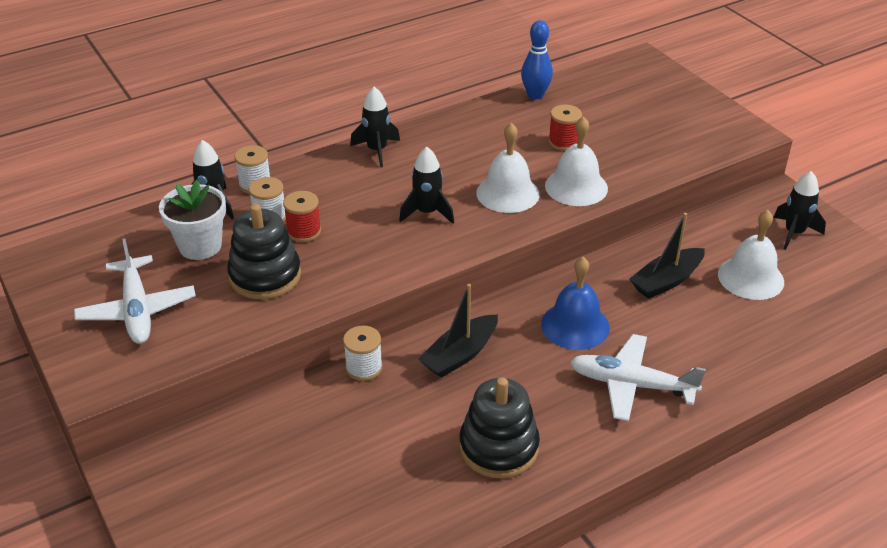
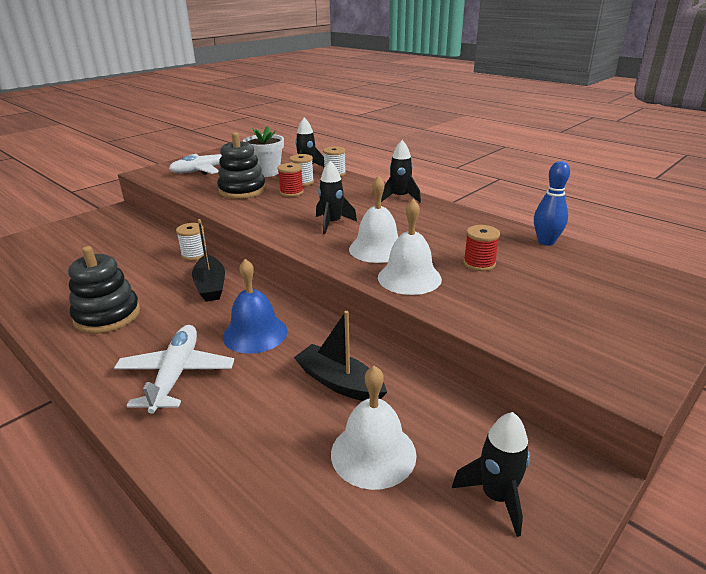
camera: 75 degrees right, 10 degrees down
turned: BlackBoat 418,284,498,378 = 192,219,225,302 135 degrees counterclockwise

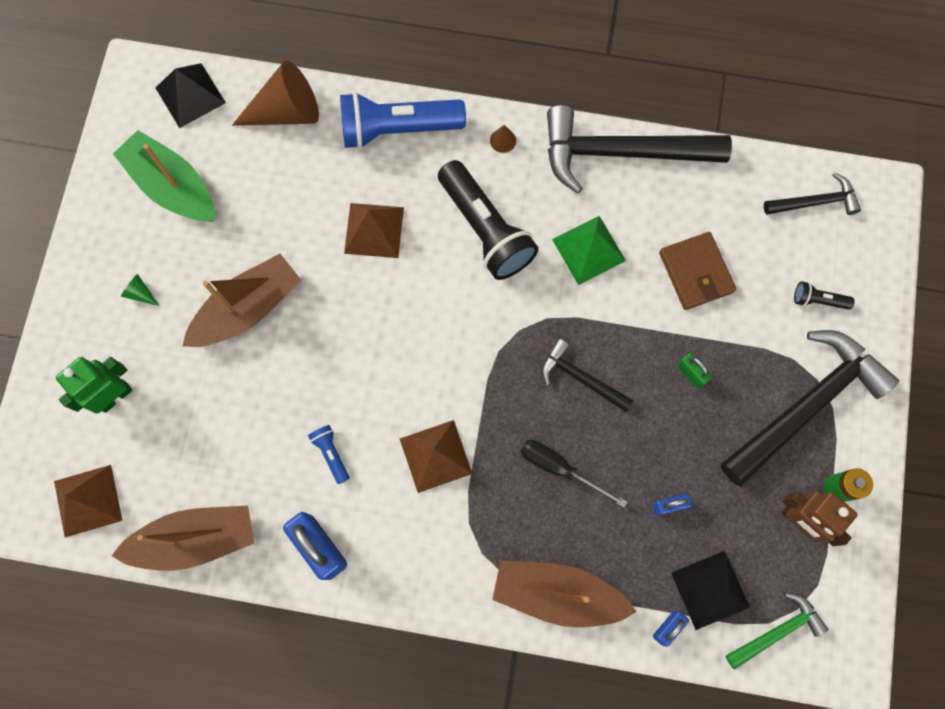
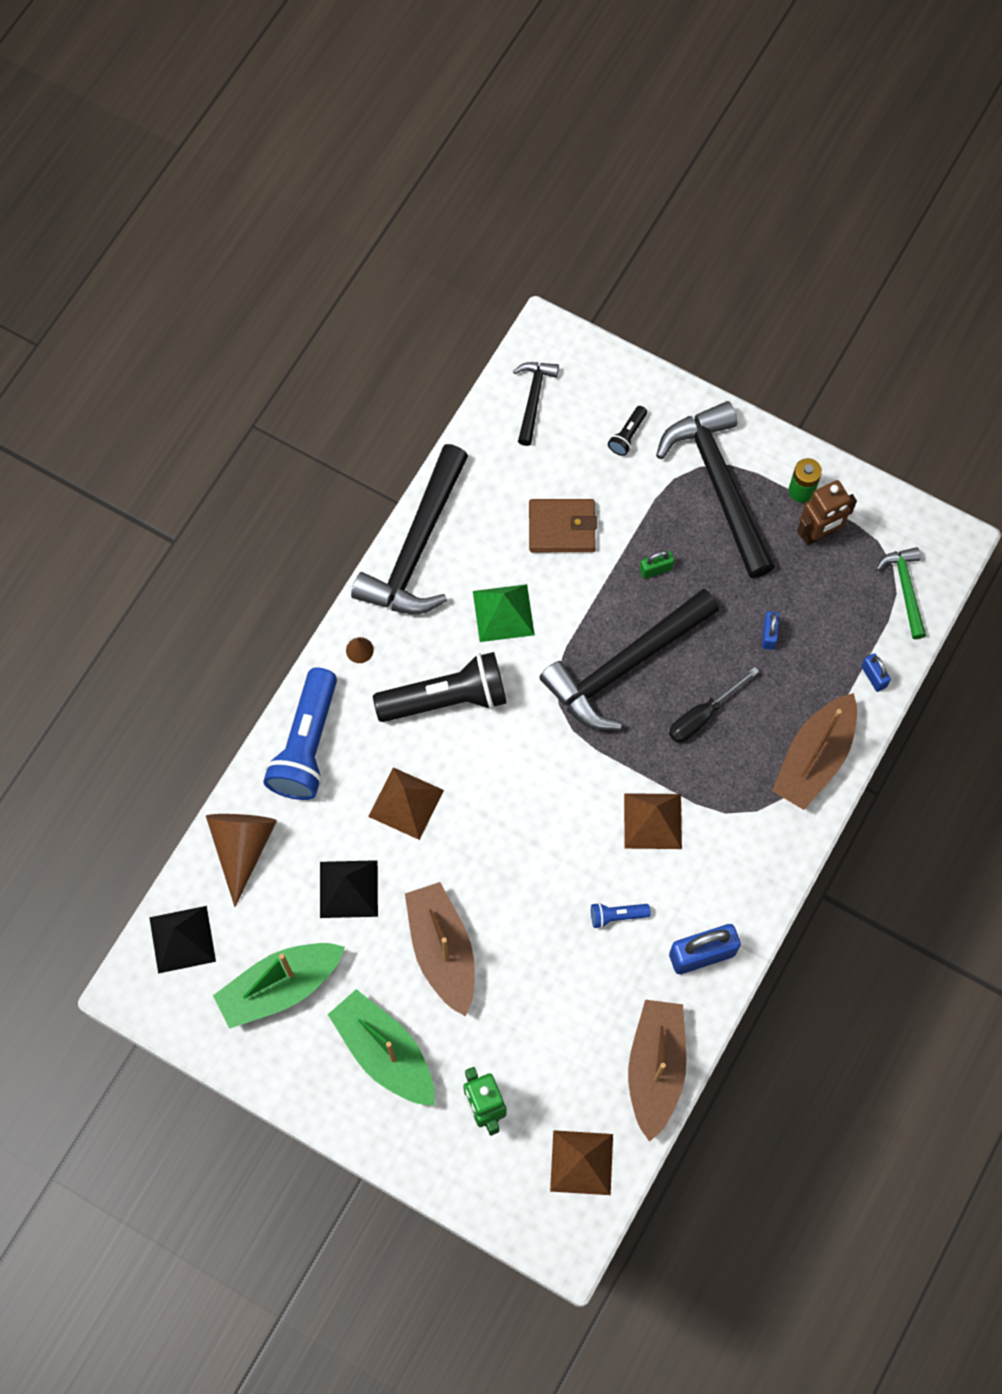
camera: 70 degrees left, 5 degrees down
moved: BlackPyramid 671,551,750,630 to 320,860,378,918
replaced: GreenCone 121,274,159,306 to GreenBoat 328,989,435,1105
resized: BlackHammer 542,339,634,412 = 539,589,719,730 x1.98

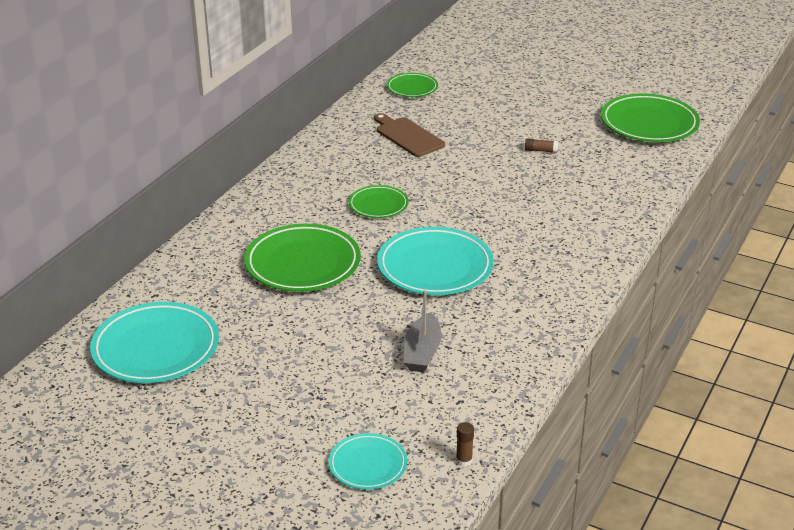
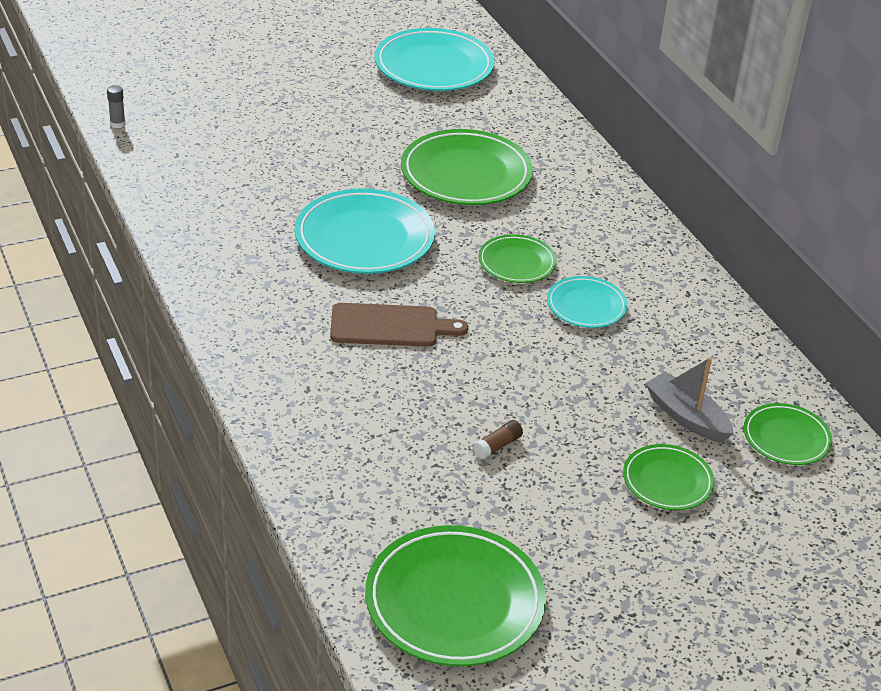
camera: 125 degrees right, 5 degrees up
added: GreenPlate 623,444,715,510
moved: TurquoisePlate 329,433,407,490 to 547,276,628,328; BrownCuttingBoard 374,113,445,157 to 330,303,468,347; GreyBoat 404,290,441,372 to 645,357,734,443
recoloured: BrownGlueStick 456,422,474,467 to GreyGlueStick 107,85,126,128

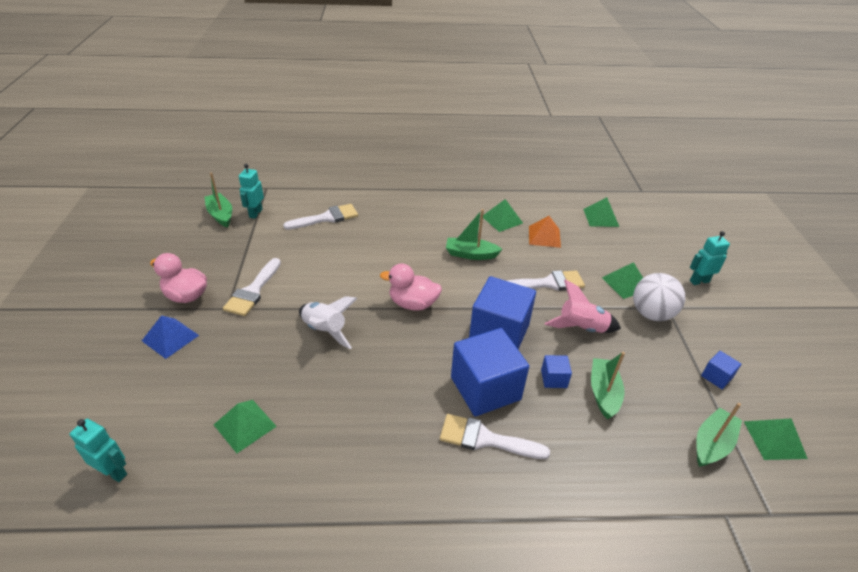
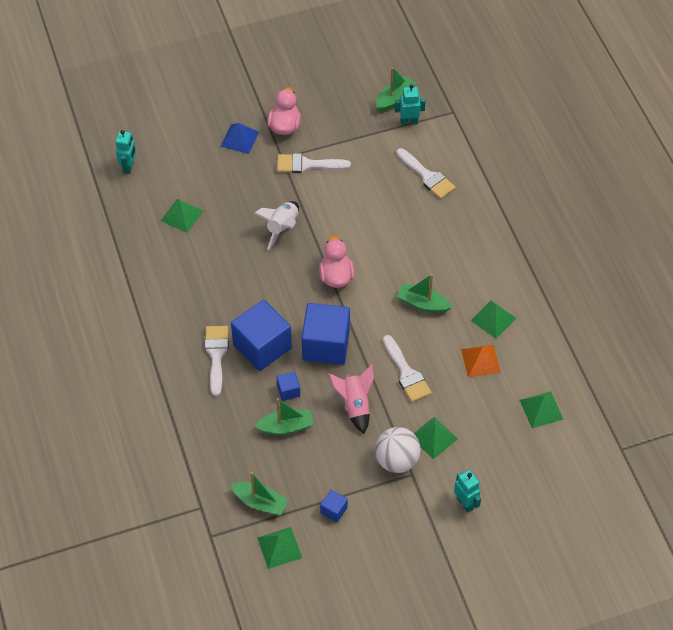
camera: 75 degrees right, 15 degrees up
turned: GreenBoat 446,209,502,260 = 397,274,452,313 60 degrees counterclockwise

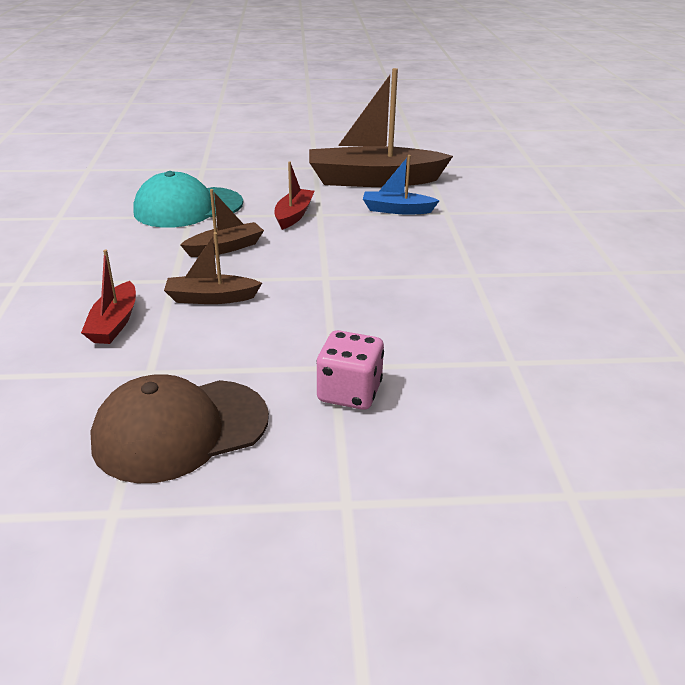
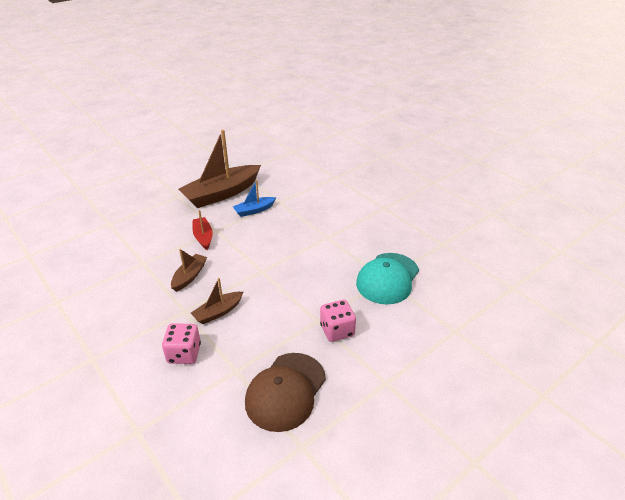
camera: 35 degrees left, 5 degrees up
moved: TurquoiseCap 133,171,243,228 to 356,253,419,304
replaced: RedBoat 81,250,136,344 to PinkDice 162,323,201,364

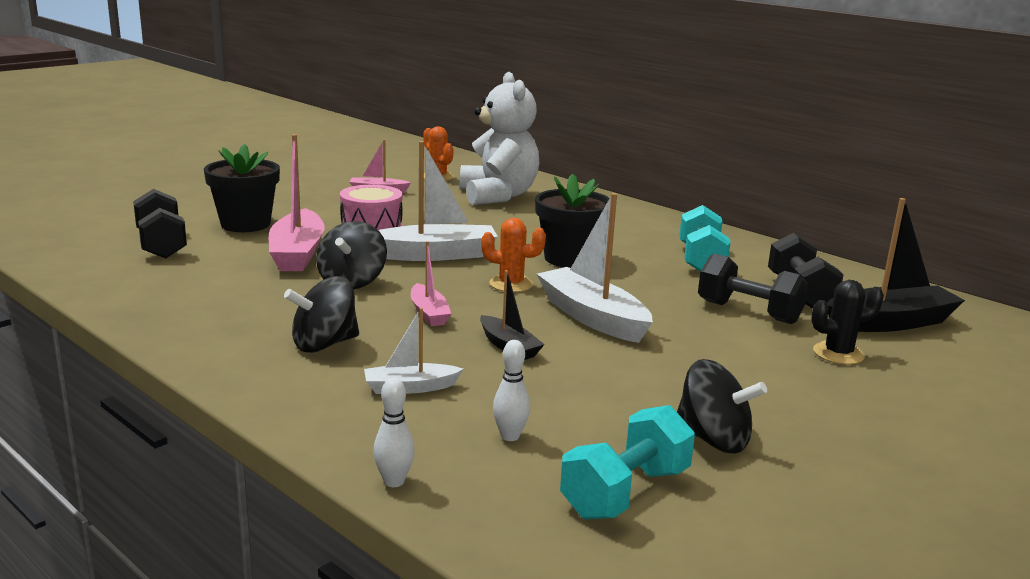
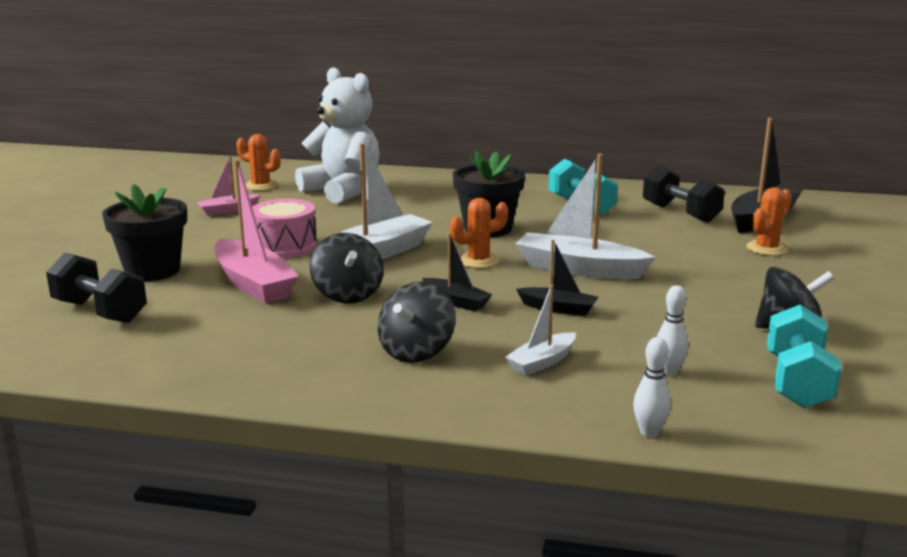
camera: 30 degrees left, 0 degrees up
removed: BlackDumbbell 698,254,808,324
recoloured: PinkBoat 411,241,451,326 to BlackBoat 422,233,492,311; BlackCactus 811,280,884,365 to OrangeCactus 746,187,792,256

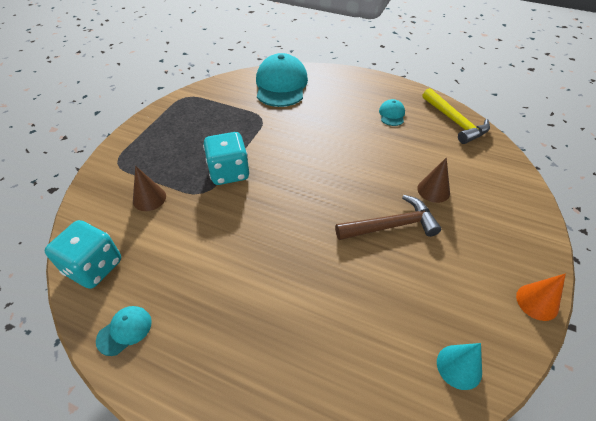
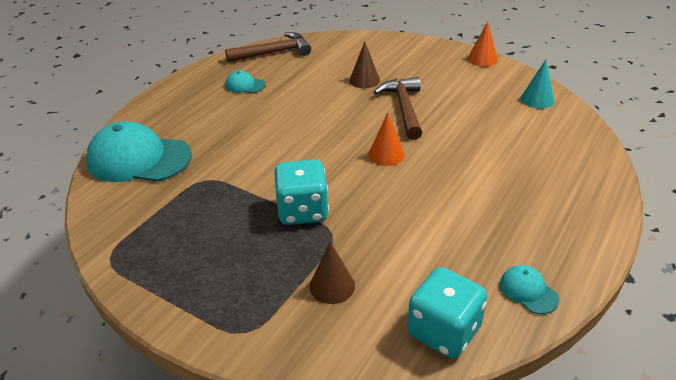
camera: 80 degrees left, 10 degrees down
added: OrangeCone 368,112,405,166
recoloured: YellowHammer 422,88,490,144 to BrownHammer 225,32,311,62

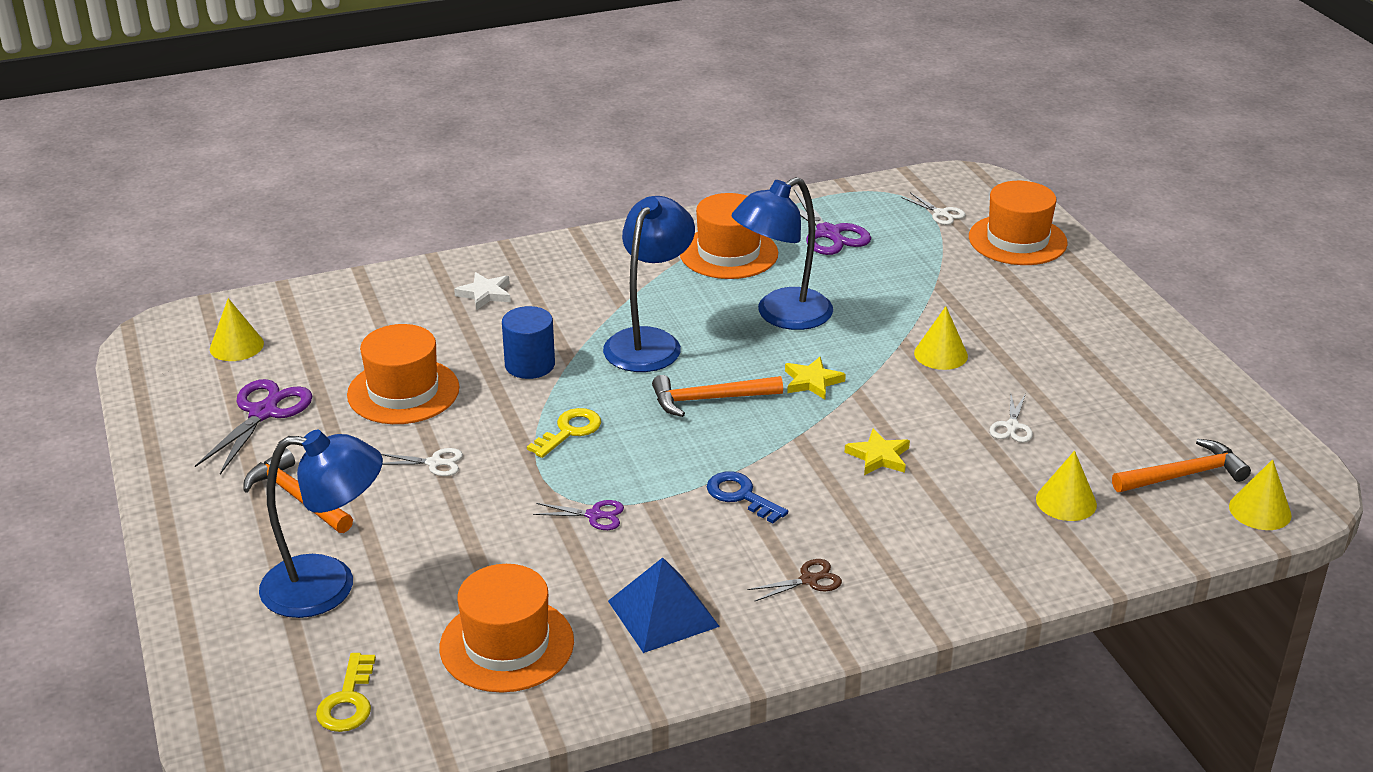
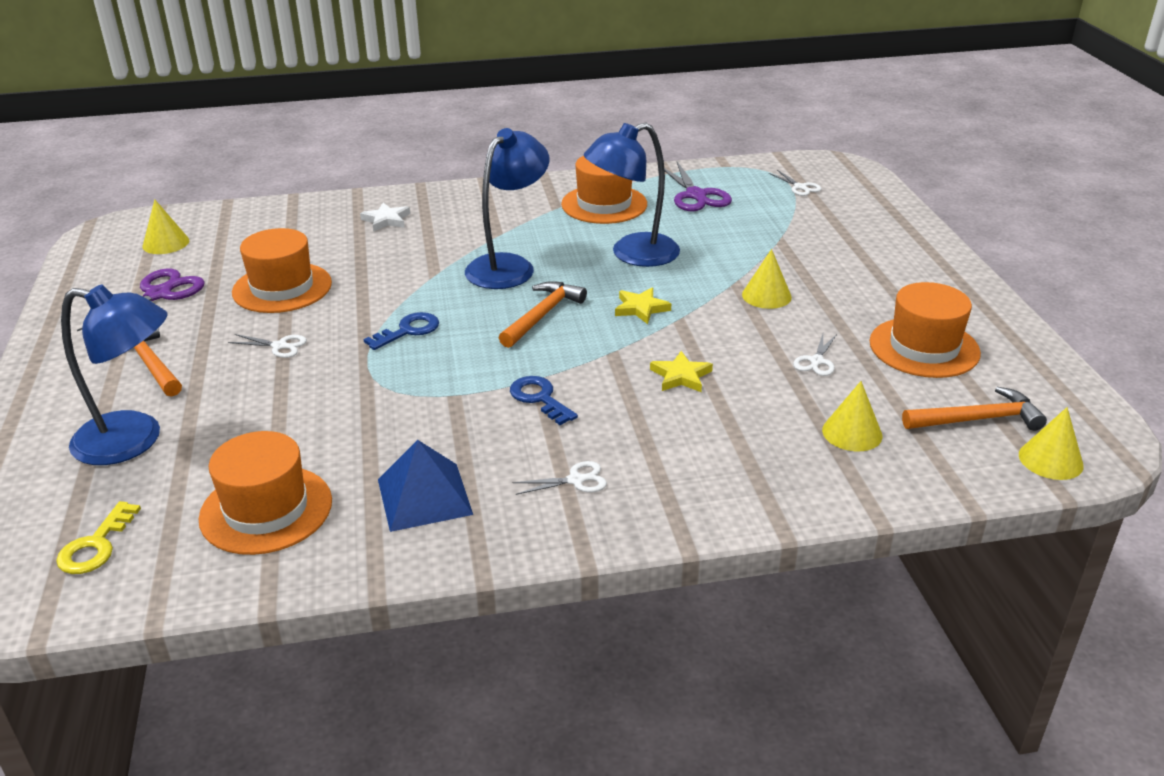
camera: 10 degrees right, 0 degrees up
removed: BlueCylinder 502,306,555,379; PurpleScissors 533,500,624,530
moved: OrangeHat 969,181,1067,265 to 869,282,981,378
recoloured: YellowKey 527,408,601,458 to BlueKey 364,312,439,350; BrownScissors 747,559,842,601 to WhiteScissors 512,461,607,495
turned: OrangeHammer 652,375,783,417 = 499,281,587,348 120 degrees clockwise

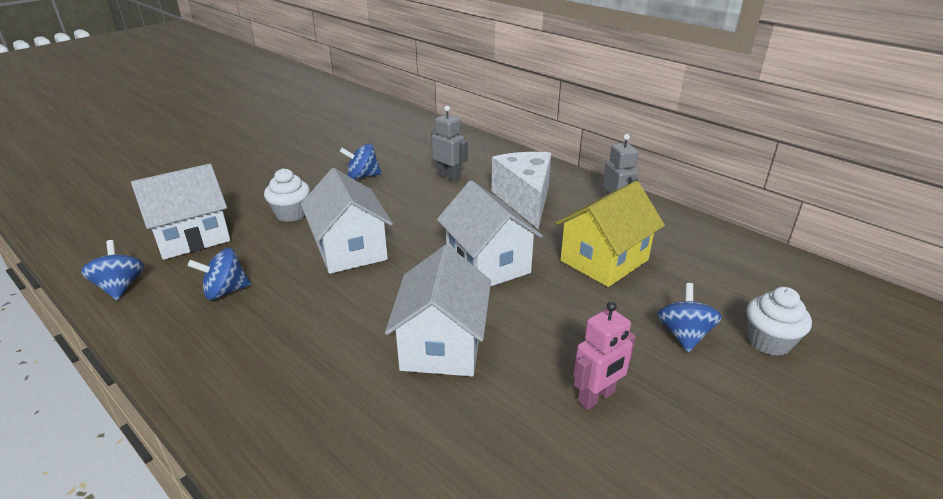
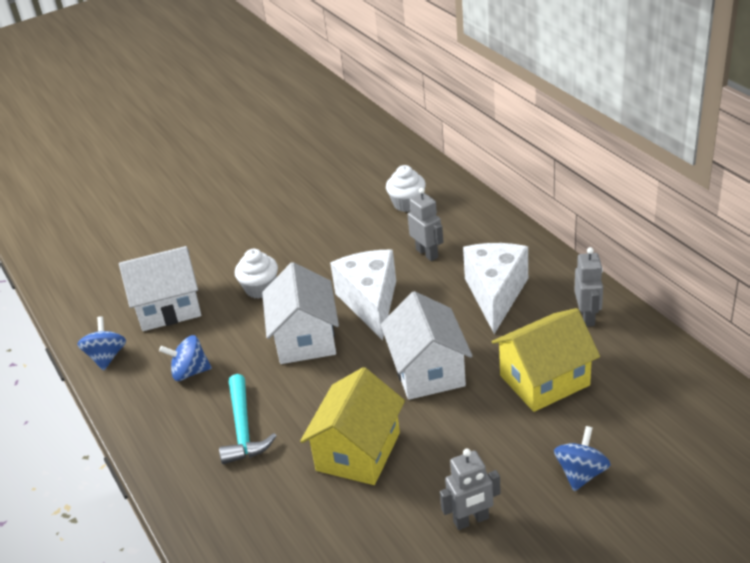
camera: 20 degrees right, 5 degrees up
removed: BlueSpinningTop 340,143,381,180
added: TurquoiseHammer 219,374,276,464; WhiteCheese 330,250,396,340
moved: WhiteCupcake 747,287,812,356 to 386,165,426,212
recoloured: WhiteHouse 385,245,491,376 to YellowHouse 300,367,405,485; PinkRobot 574,302,636,410 to GreyRobot 440,449,501,530

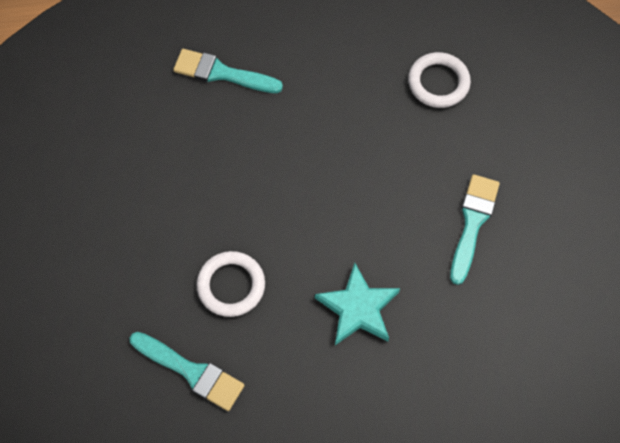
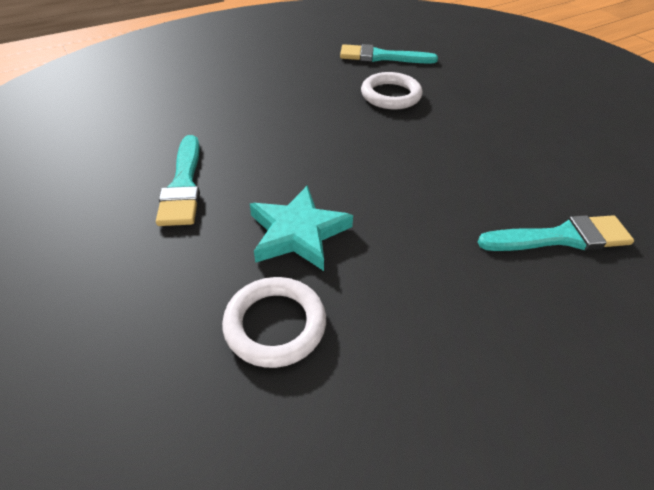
camera: 155 degrees right, 20 degrees down
moved: TurquoiseStar 315,263,400,345 to 250,185,353,271

